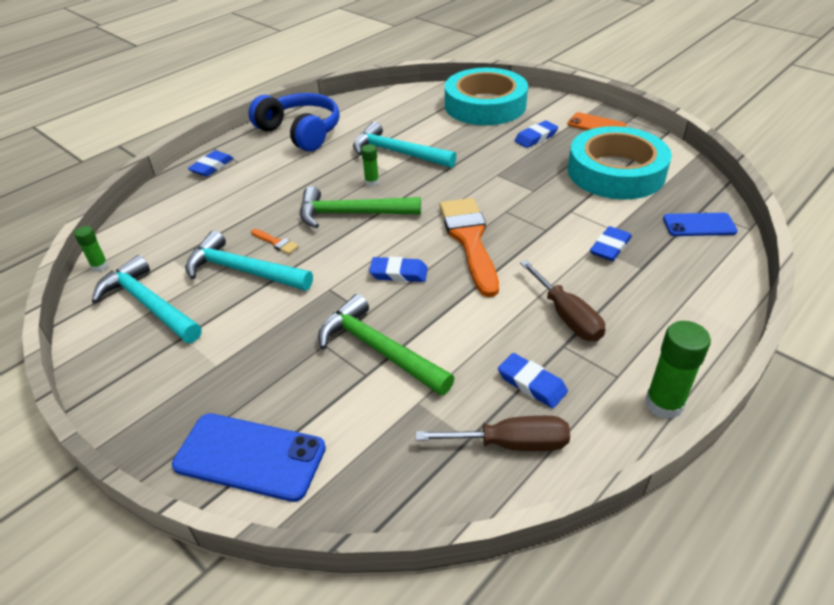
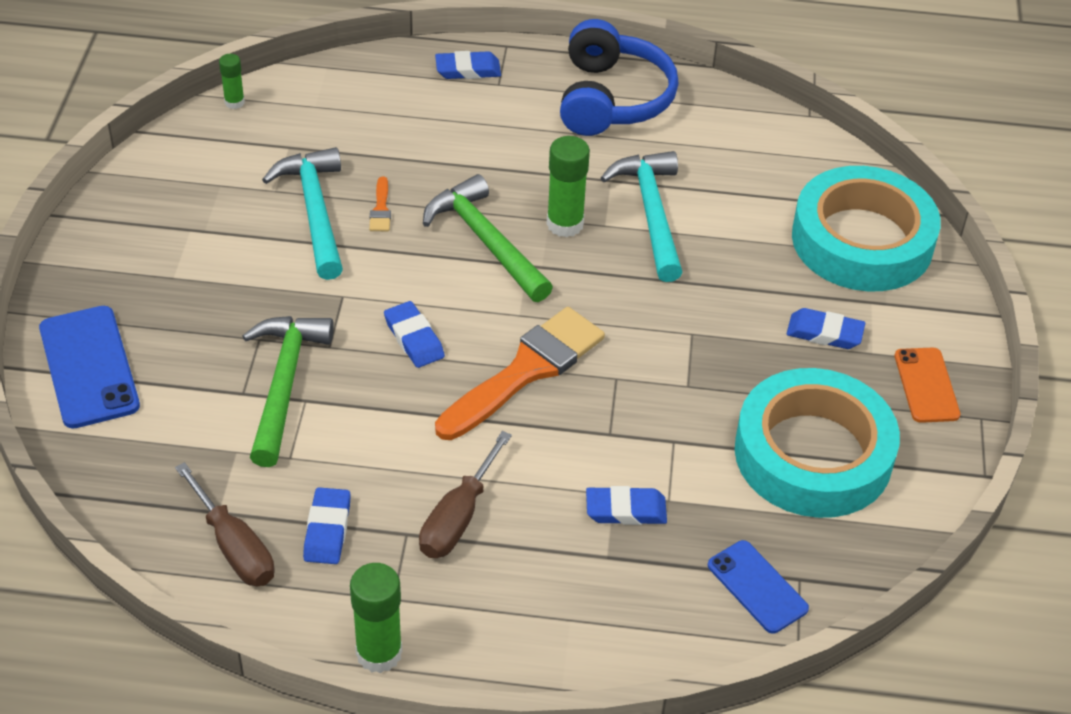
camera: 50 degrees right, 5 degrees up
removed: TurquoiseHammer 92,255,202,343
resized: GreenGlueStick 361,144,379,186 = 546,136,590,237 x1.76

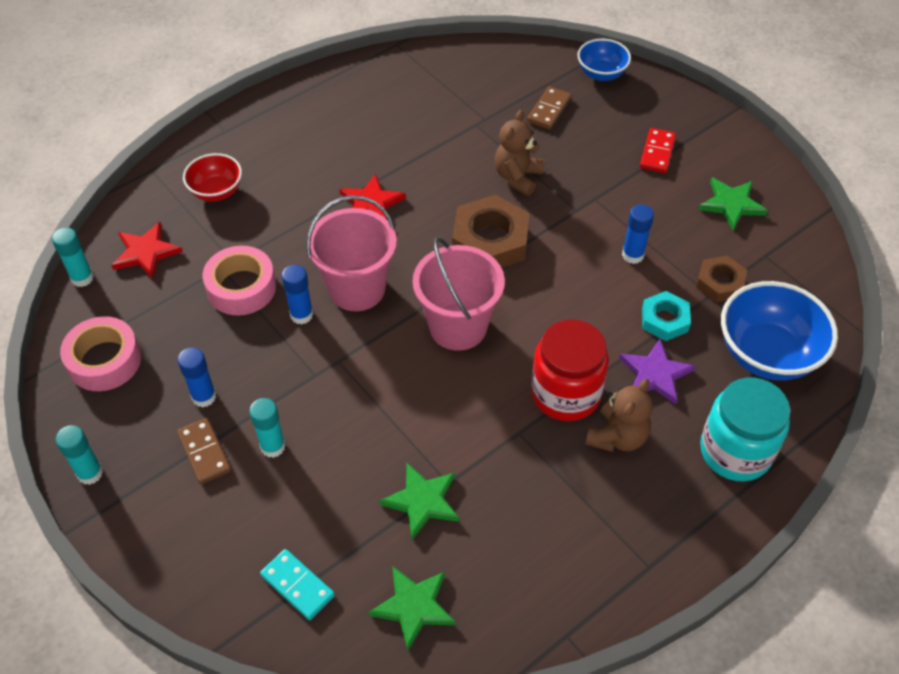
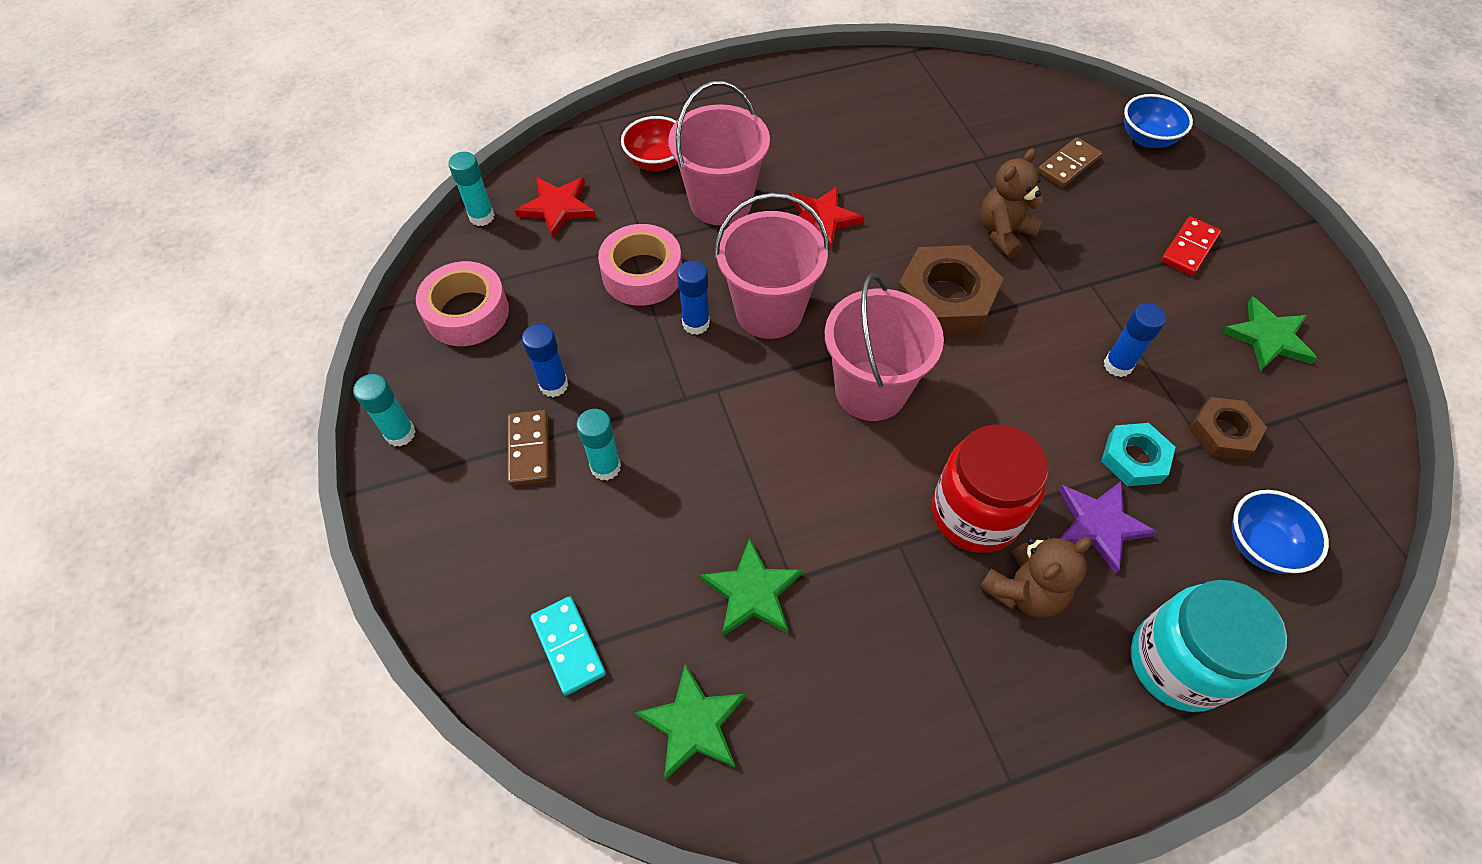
camera: 20 degrees right, 5 degrees up
added: PinkBucket 668,81,770,226
resized: BlueBowl 721,281,838,381 = 1232,490,1329,574 x0.58

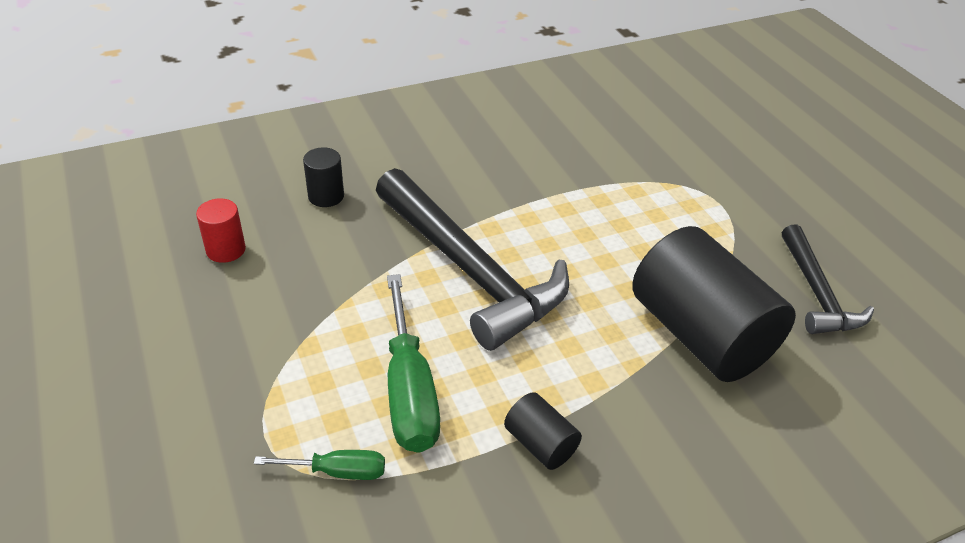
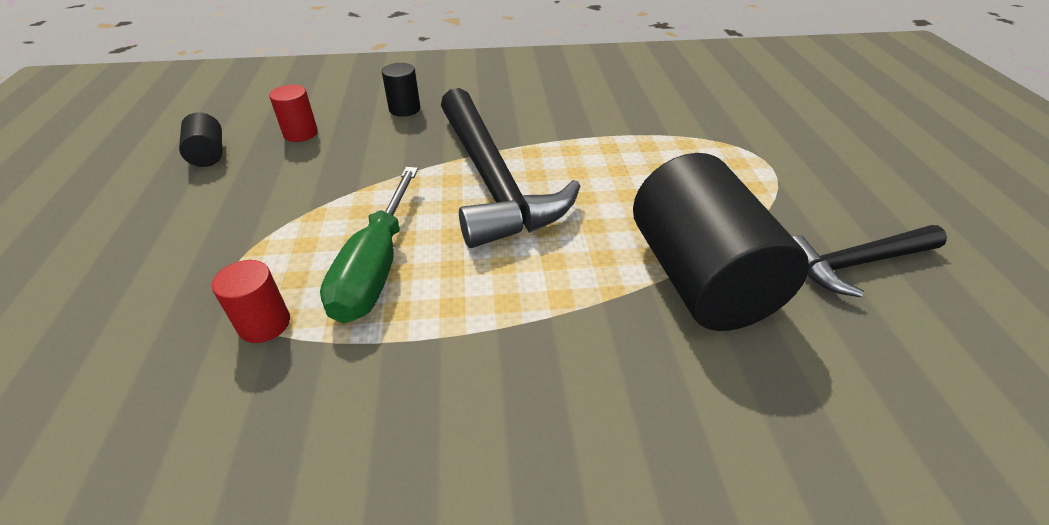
camera: 20 degrees right, 0 degrees up
moved: BlackCylinder 504,392,582,470 to 179,113,222,167
replaced: GreenScrewdriver 254,450,385,480 to RedCylinder 212,260,290,343
turned: BlackHammer 782,225,874,334 = 793,225,947,297 60 degrees clockwise

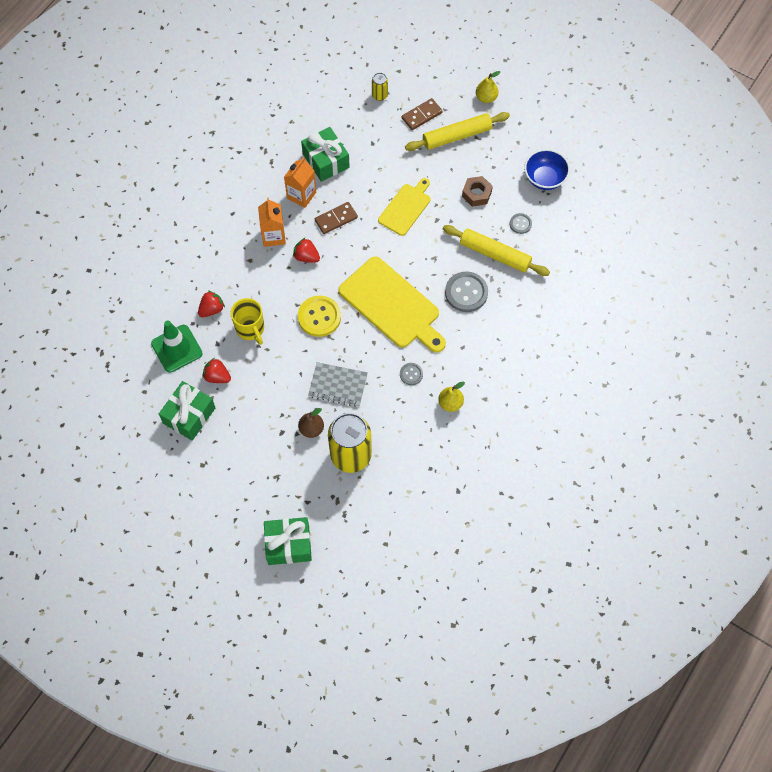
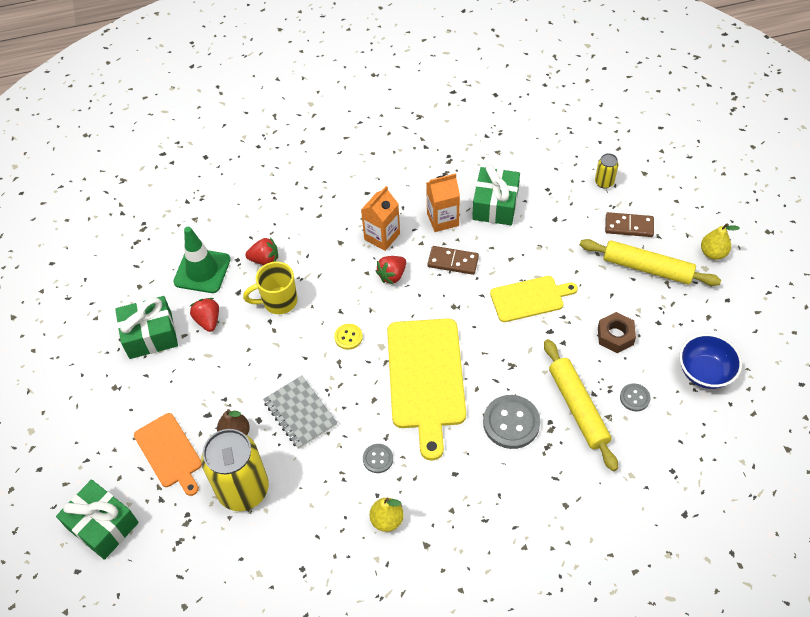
camera: 45 degrees right, 10 degrees down
added: OrangeCuttingBoard 134,413,202,496
turned: YellowMug 230,298,264,345 = 243,262,298,314 60 degrees clockwise; RedStrawberry 293,237,320,263 = 376,256,406,284 120 degrees counterclockwise
resized: YellowButton 298,296,341,337 = 334,324,363,350 x0.53

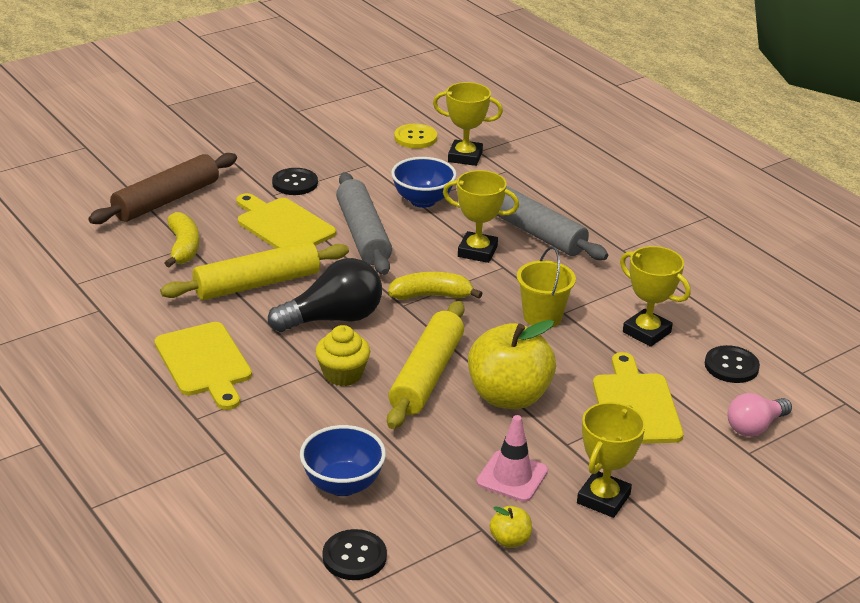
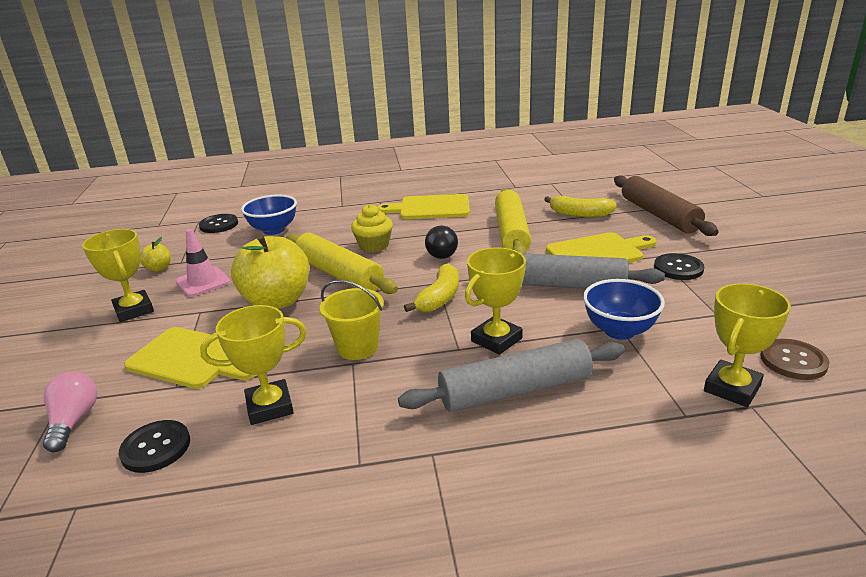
camera: 120 degrees right, 5 degrees down
recoloured: YellowButton 394,124,437,149 to BrownButton 760,339,830,380
resized: BlackLightBulb 268,258,382,332 = 425,226,458,259 x0.63

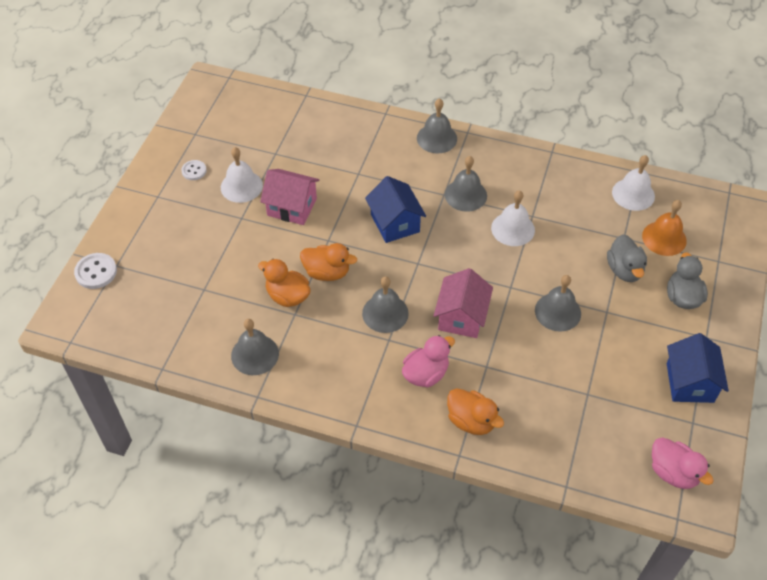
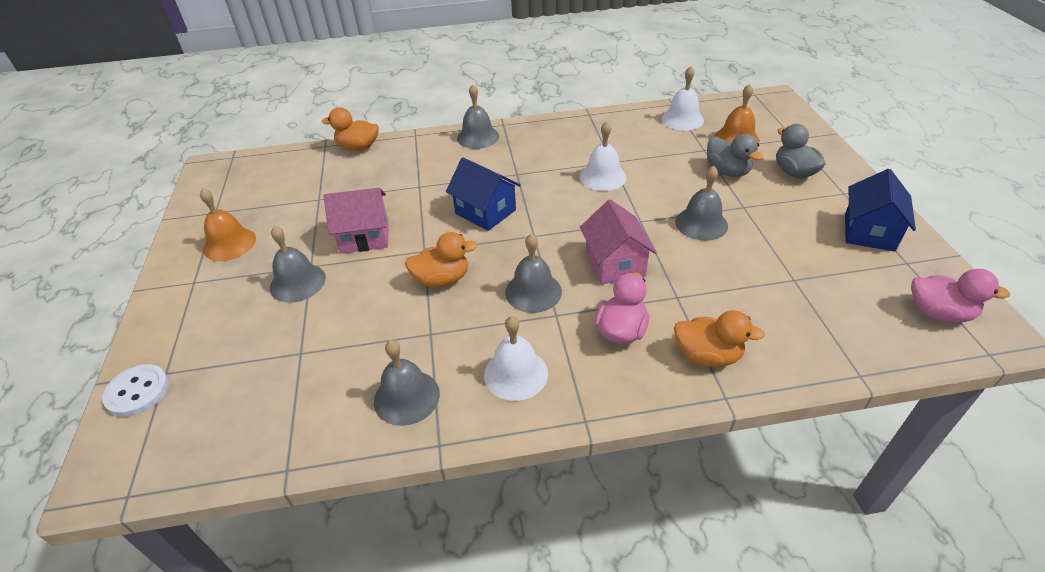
camera: 25 degrees left, 10 degrees down
moved: WhiteBell 221,147,263,203 to 484,316,548,401; OrangeDuck 258,259,311,307 to 322,107,379,151; GreyBell 445,156,487,212 to 270,226,326,303
replaced: WhiteButton 181,160,207,180 to OrangeBell 200,188,256,261
turned: BlueHouse 667,333,729,403 = 845,169,916,252 45 degrees clockwise

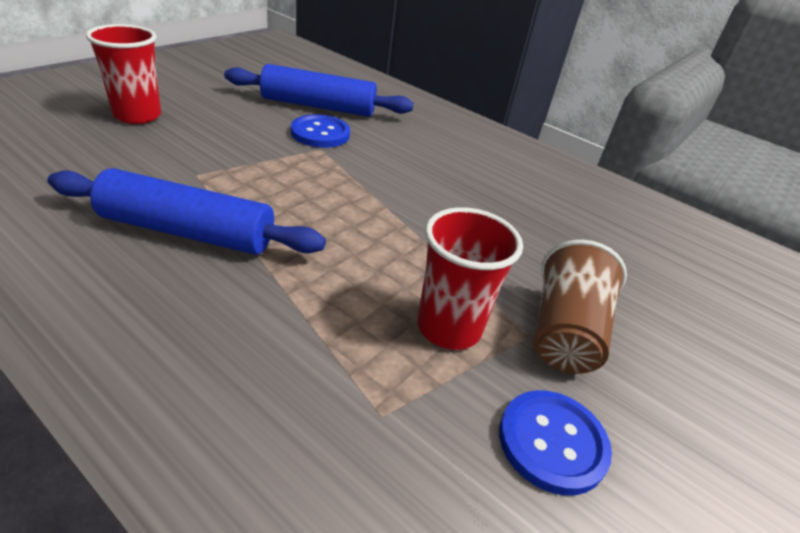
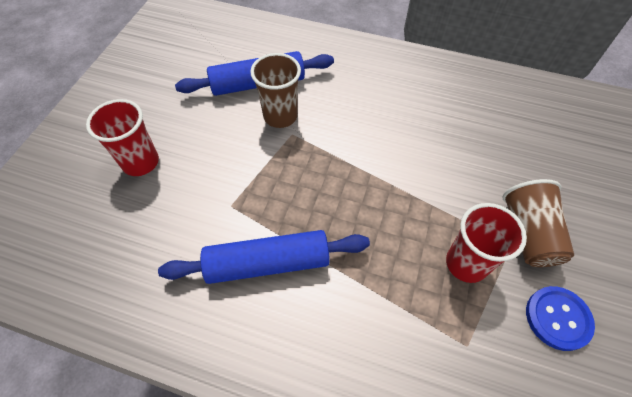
camera: 15 degrees left, 20 degrees up
replaced: BlueButton 291,114,350,148 to BrownCup 250,53,301,128

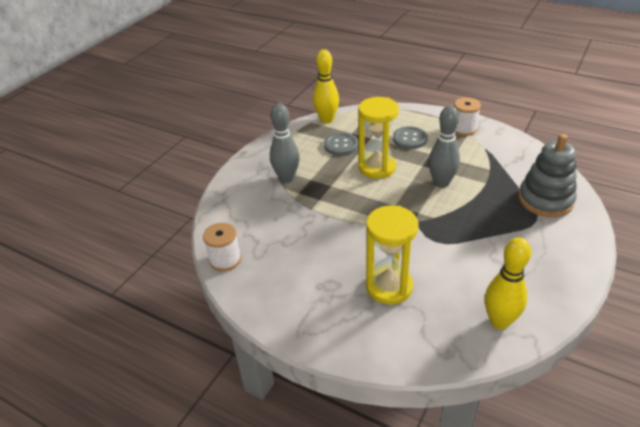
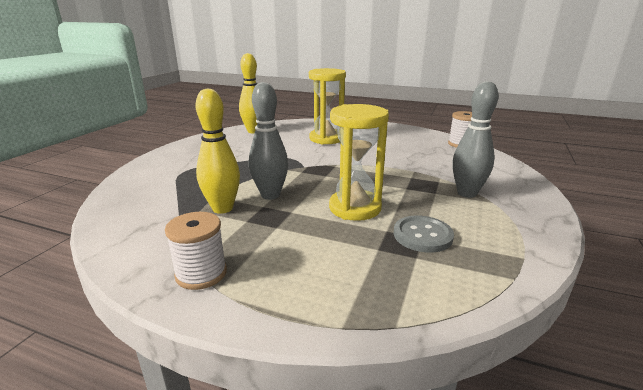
camera: 170 degrees right, 15 degrees down
removed: GreyButton 393,126,428,149; GreyStackingToy 518,134,577,217
moved: YellowBowlingPin 313,49,339,124 to 196,88,240,214

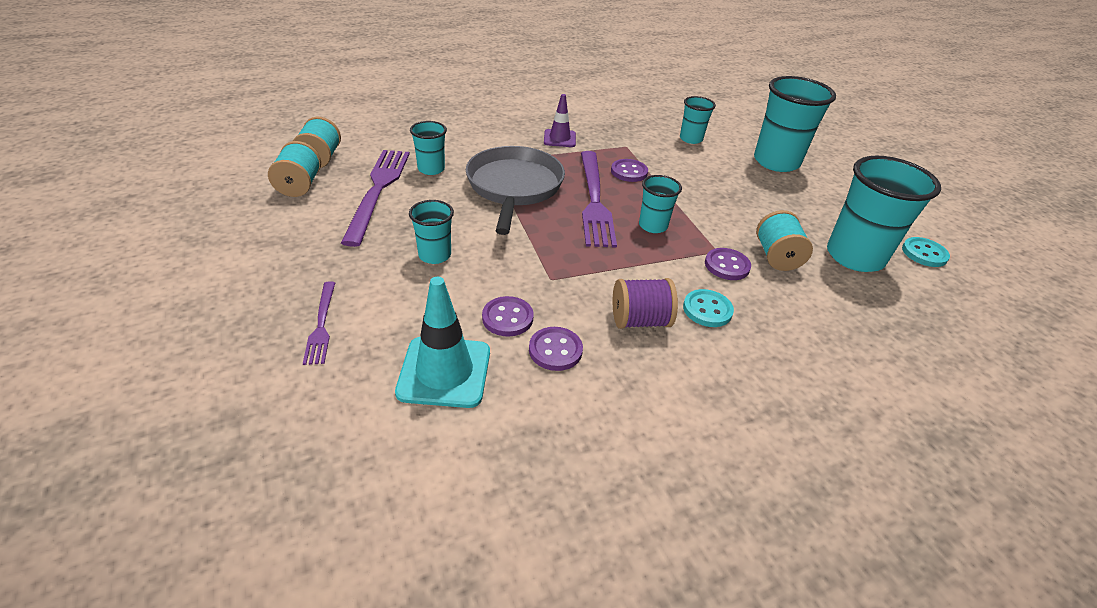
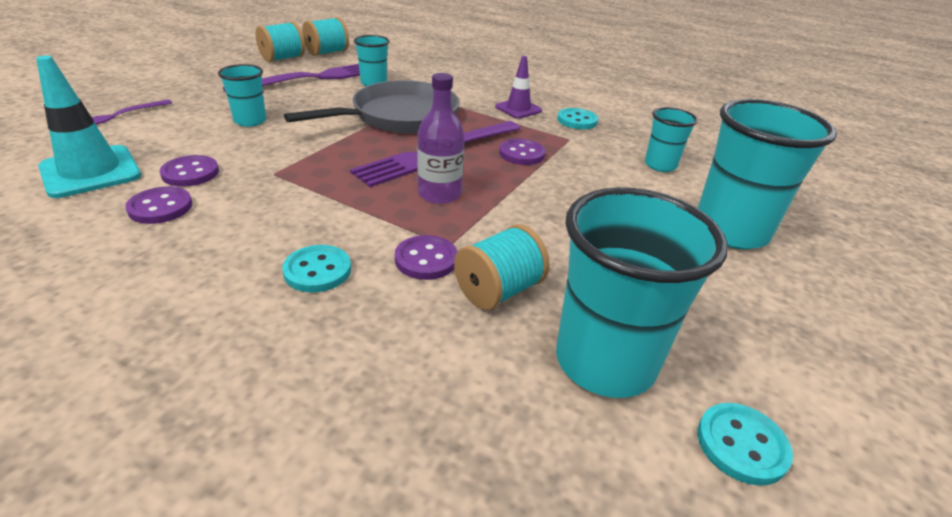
camera: 50 degrees right, 5 degrees down
removed: PurpleSpool 613,278,678,329
added: TurquoiseButton 557,108,598,129
replaced: TurquoiseCup 639,175,682,233 to PurpleBottle 417,73,465,204

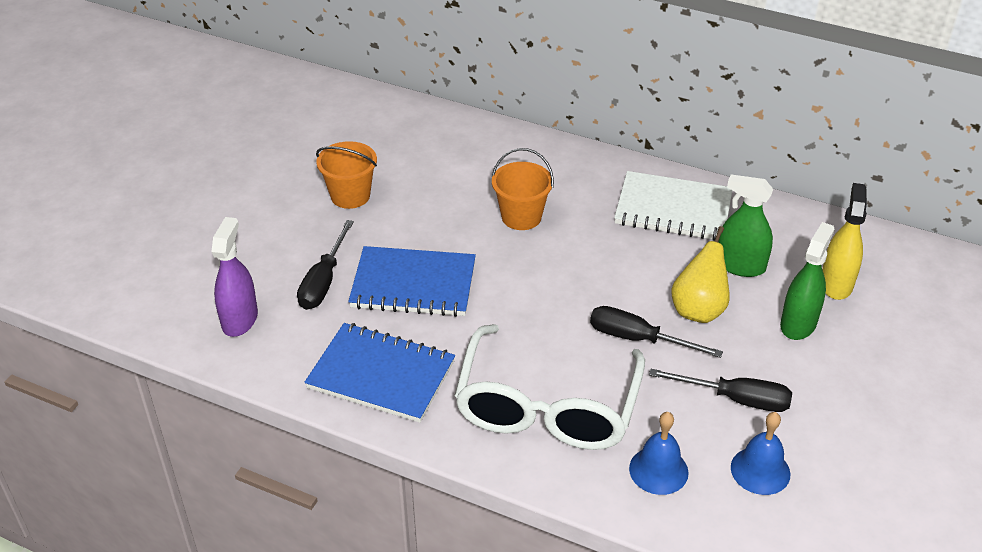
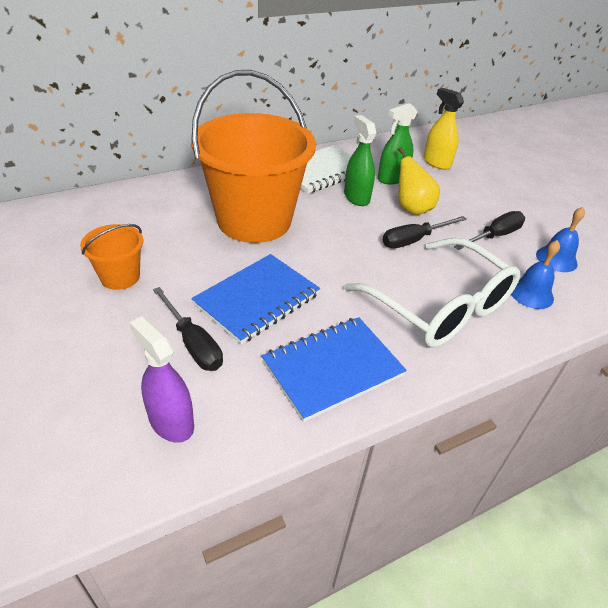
camera: 55 degrees left, 0 degrees up
moved: GreenSprayBottle 780,222,834,340 to 344,115,377,206
resized: OrangeBucket 492,148,554,230 = 191,70,316,243 x2.26

